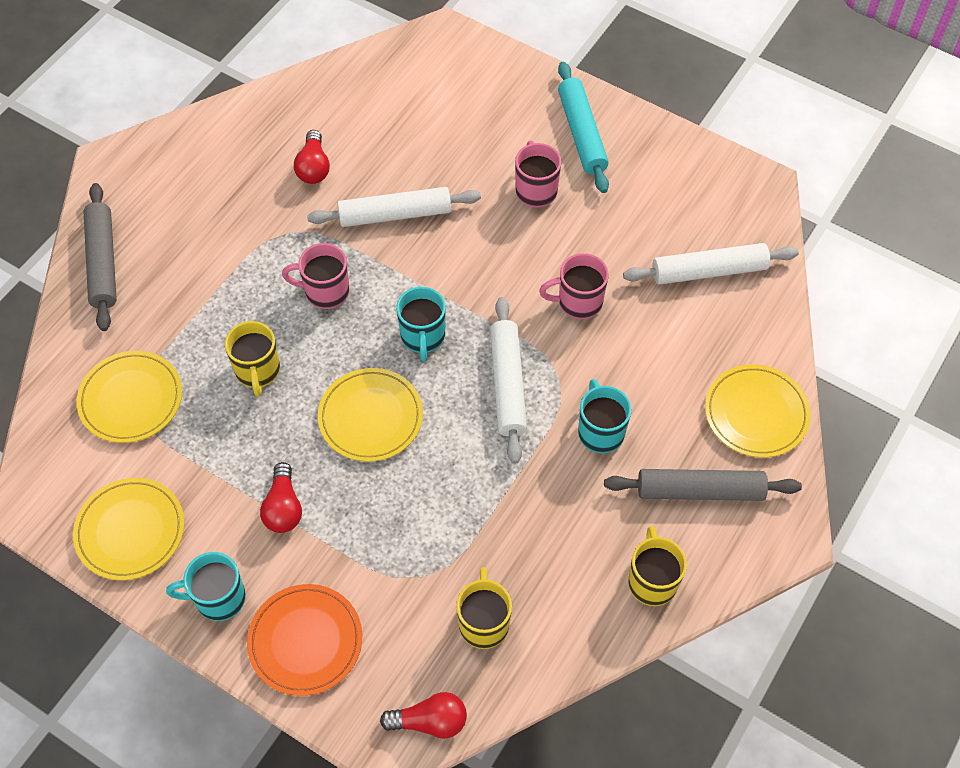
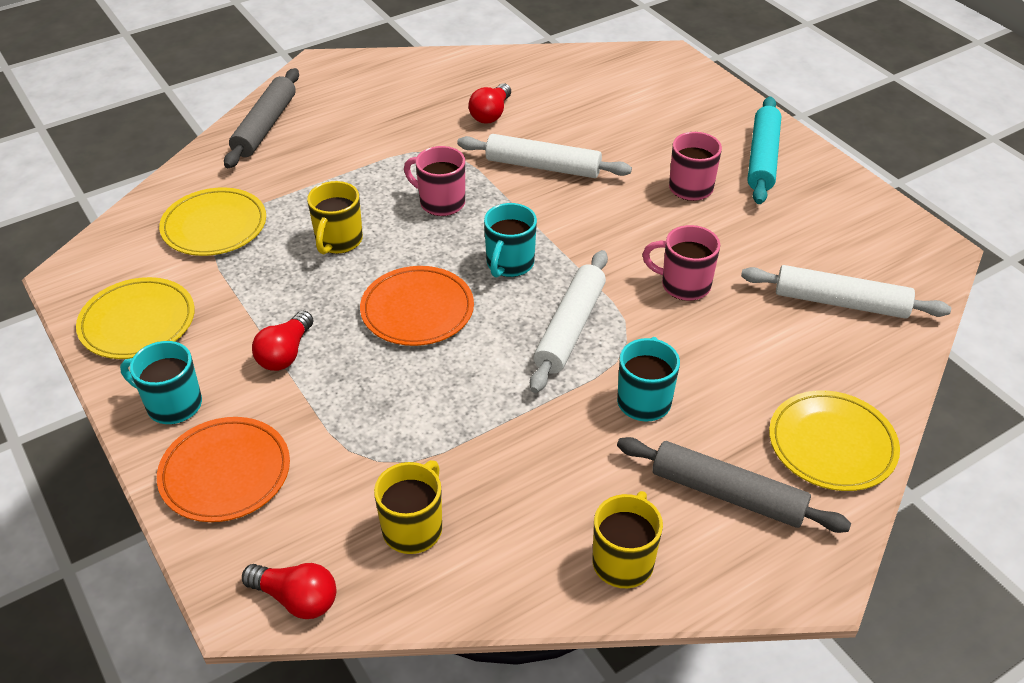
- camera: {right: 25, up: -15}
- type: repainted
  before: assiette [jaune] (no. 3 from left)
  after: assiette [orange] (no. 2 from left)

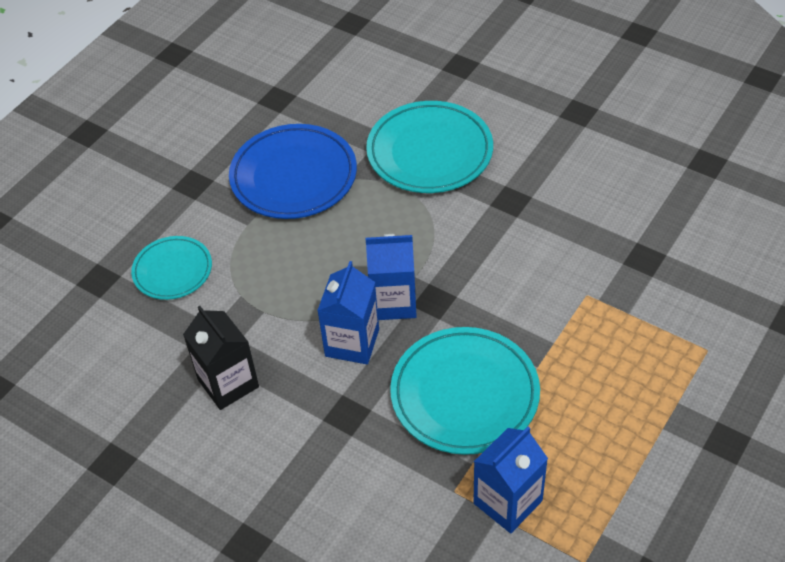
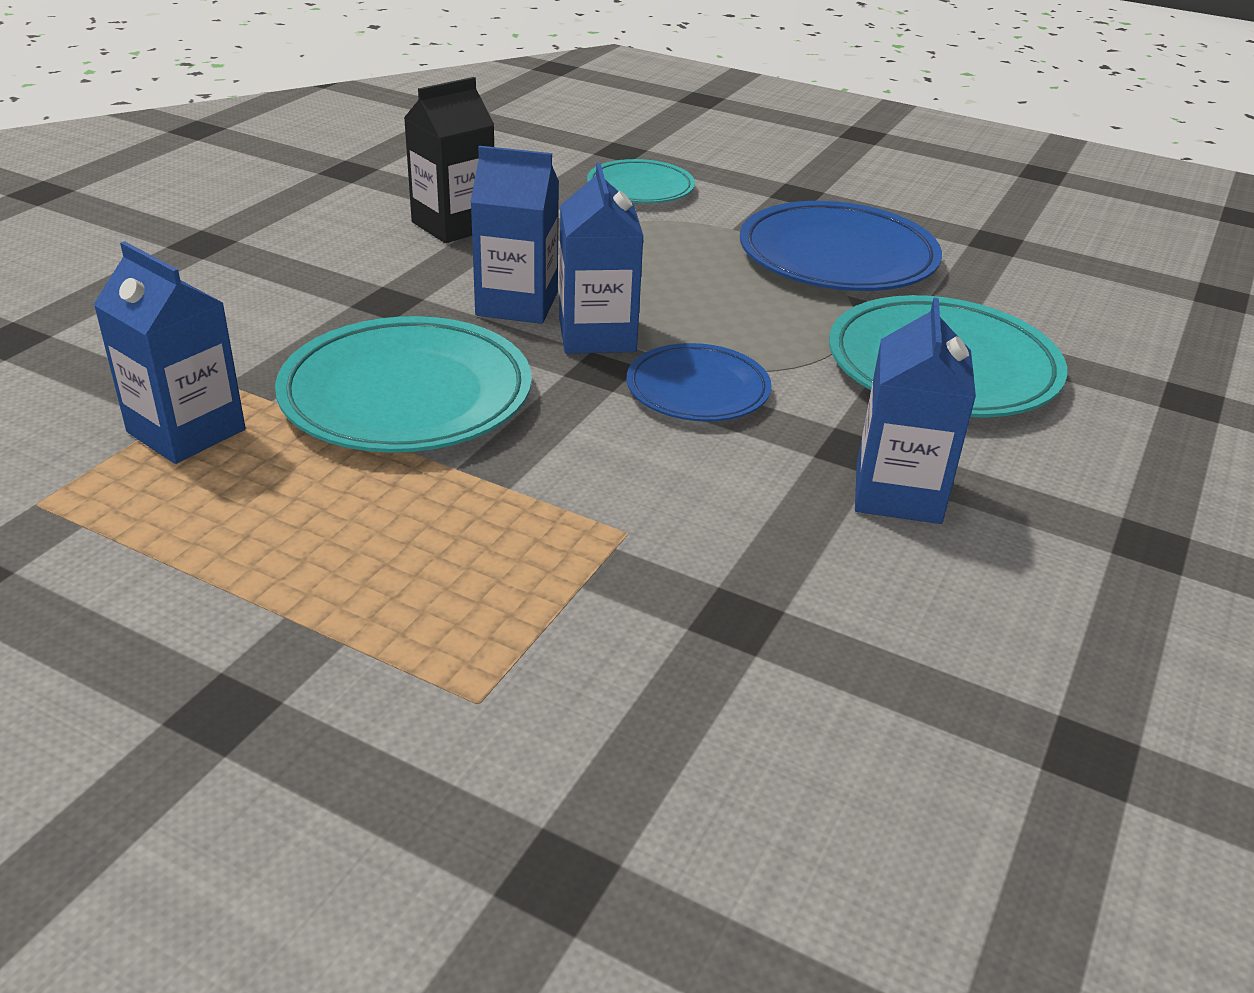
- camera: {right: 80, up: -15}
- type: new
  after: brique de lait [bleu] (no. 4 from left)
- type: new
  after: assiette [bleu] (no. 1 from left)

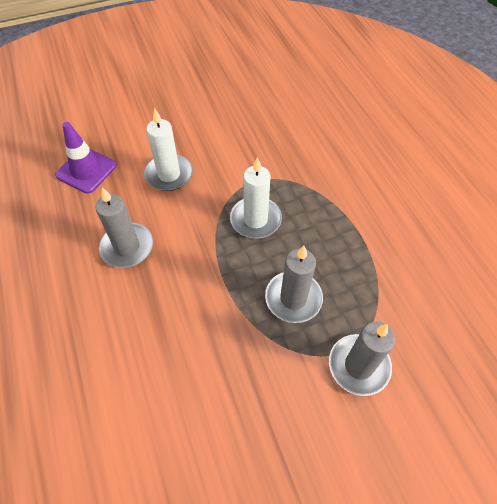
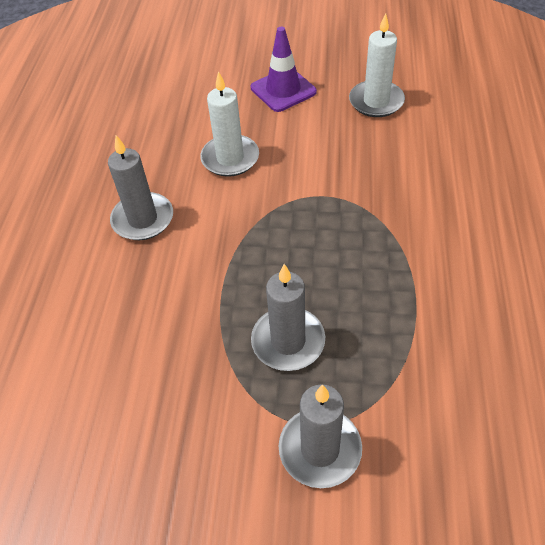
- camera: {right: 30, up: -5}
- type: shifted
  before: cône de chantier [violet]
- type: shifted
  before: bougie [blanc] (no. 2 from left)

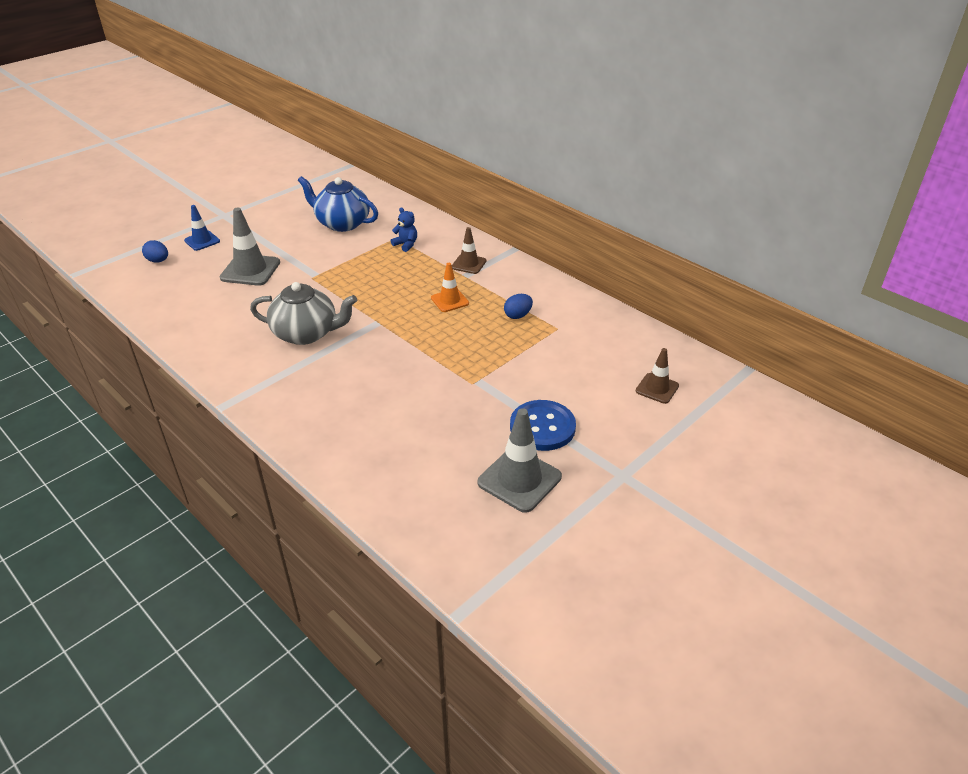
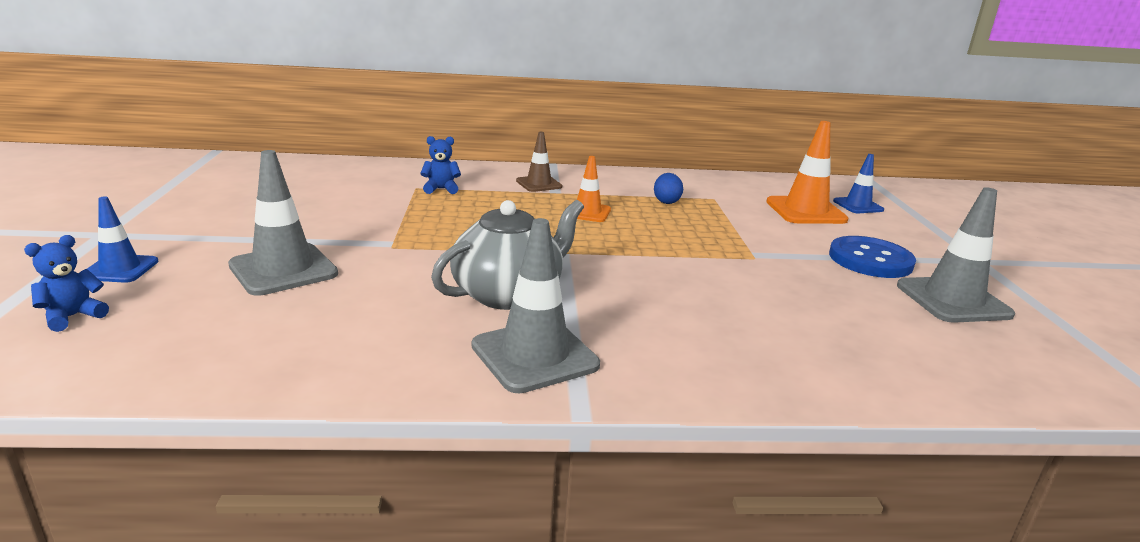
- camera: {right: -50, up: -15}
- type: gone
  before: théière [bleu]
- type: swapped
  before: œuf [bleu] (no. 1 from left)
  after: ours en peluche [bleu] (no. 1 from left)
- type: repainted
  before: cône de chantier [marron] (no. 2 from left)
  after: cône de chantier [bleu] (no. 2 from left)
- type: new
  after: cône de chantier [orange] (no. 2 from left)
- type: new
  after: cône de chantier [gris] (no. 2 from left)

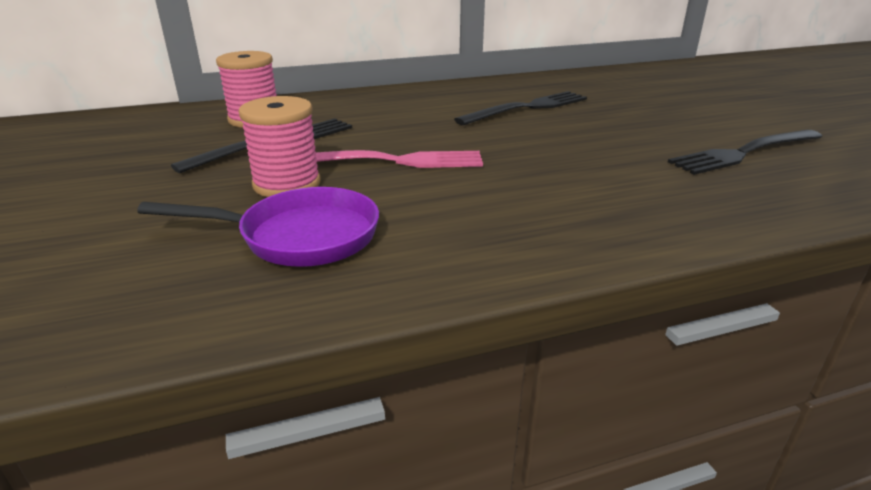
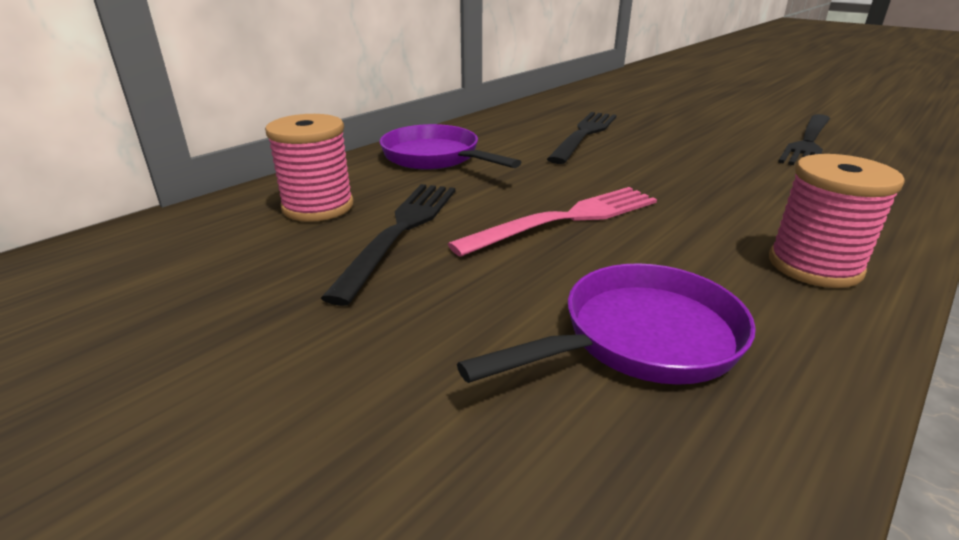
- camera: {right: -30, up: 0}
- type: shifted
  before: bobine [rose] (no. 2 from left)
- type: new
  after: poêle [violet] (no. 1 from left)

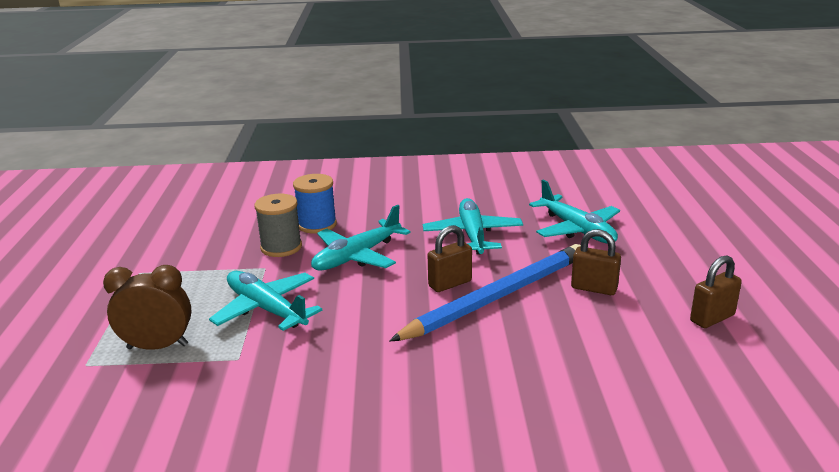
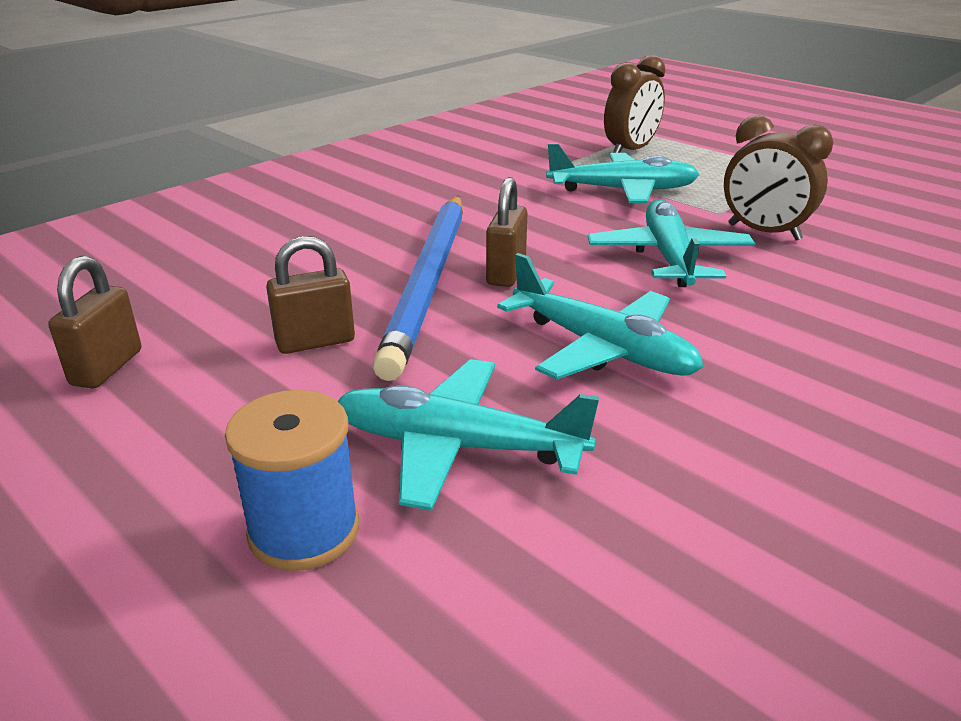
- camera: {right: 135, up: 5}
- type: shifted
  before: bobine [bleu]
- type: swapped
  before: bobine [gris]
  after: réveil [marron] (no. 2 from left)

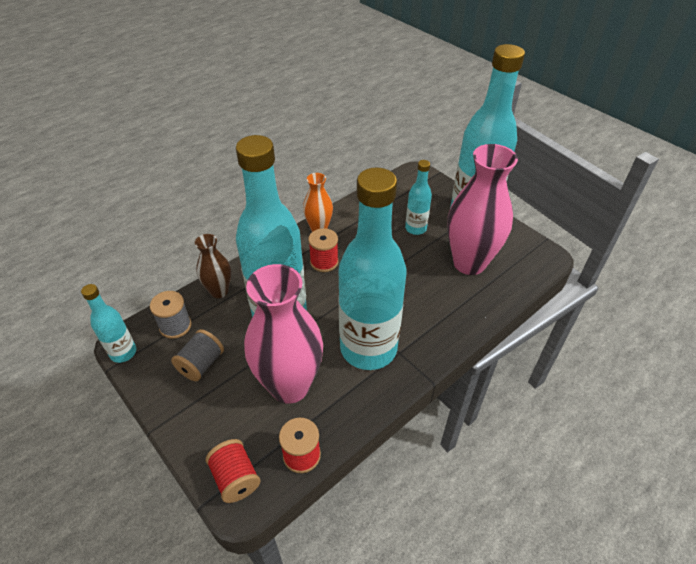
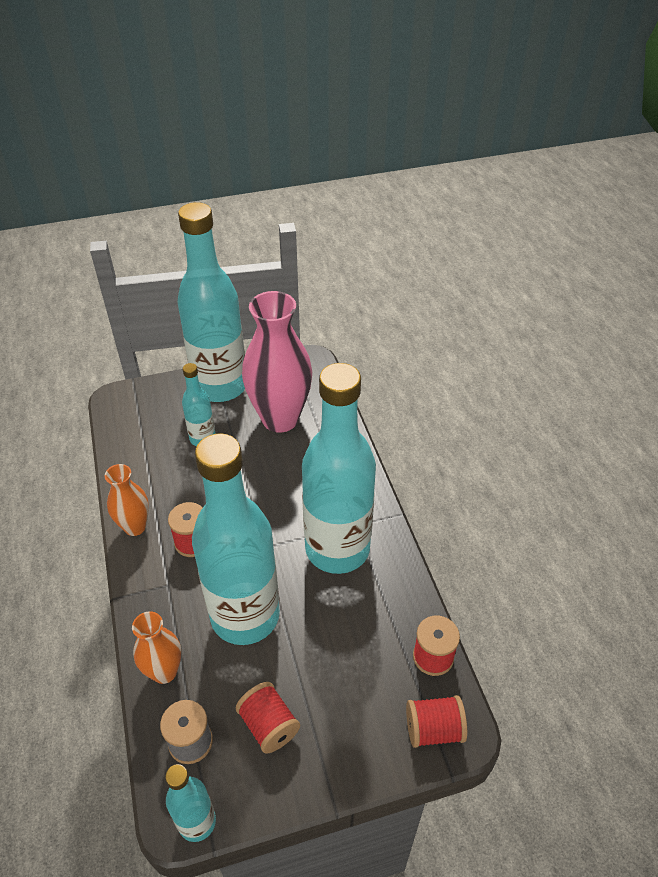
- camera: {right: -65, up: 0}
- type: repainted
  before: vase [marron]
  after: vase [orange] (no. 2 from left)
- type: gone
  before: vase [rose] (no. 1 from left)
- type: repainted
  before: bobine [gris] (no. 2 from left)
  after: bobine [rouge] (no. 2 from left)

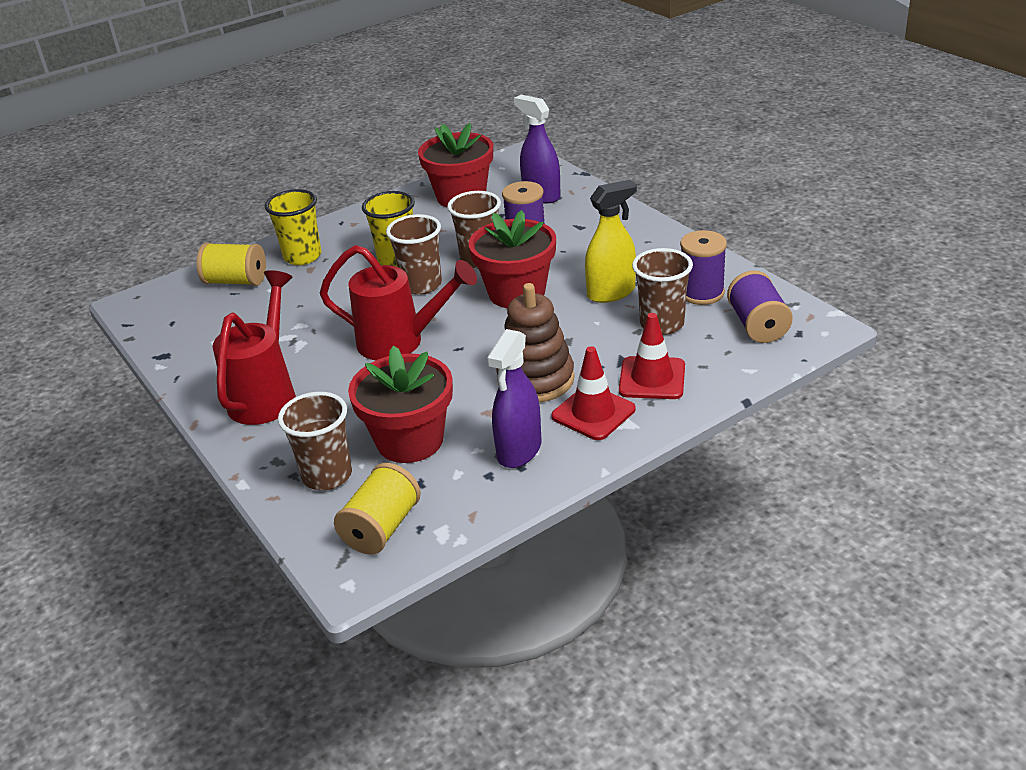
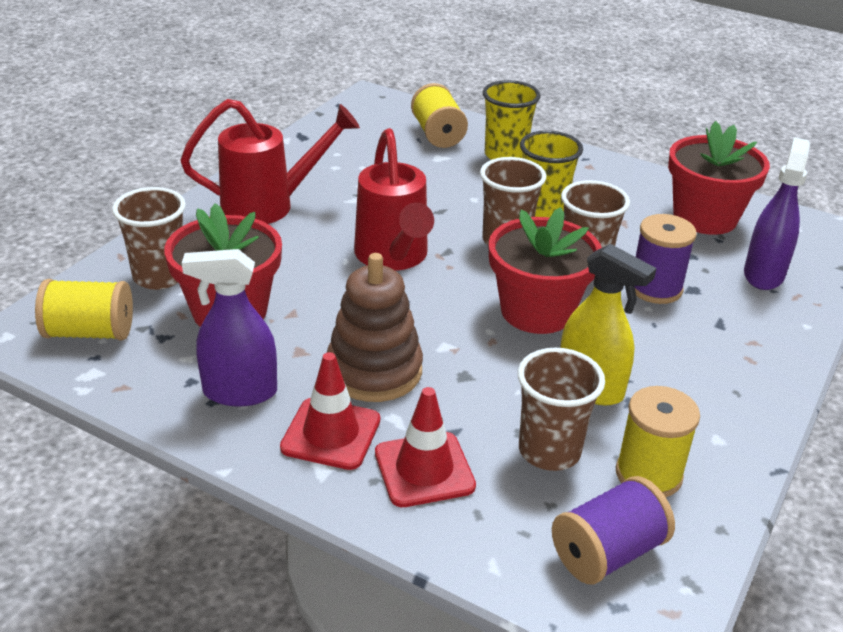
- camera: {right: 60, up: 0}
- type: repainted
  before: bobine [violet] (no. 2 from left)
  after: bobine [jaune] (no. 3 from left)

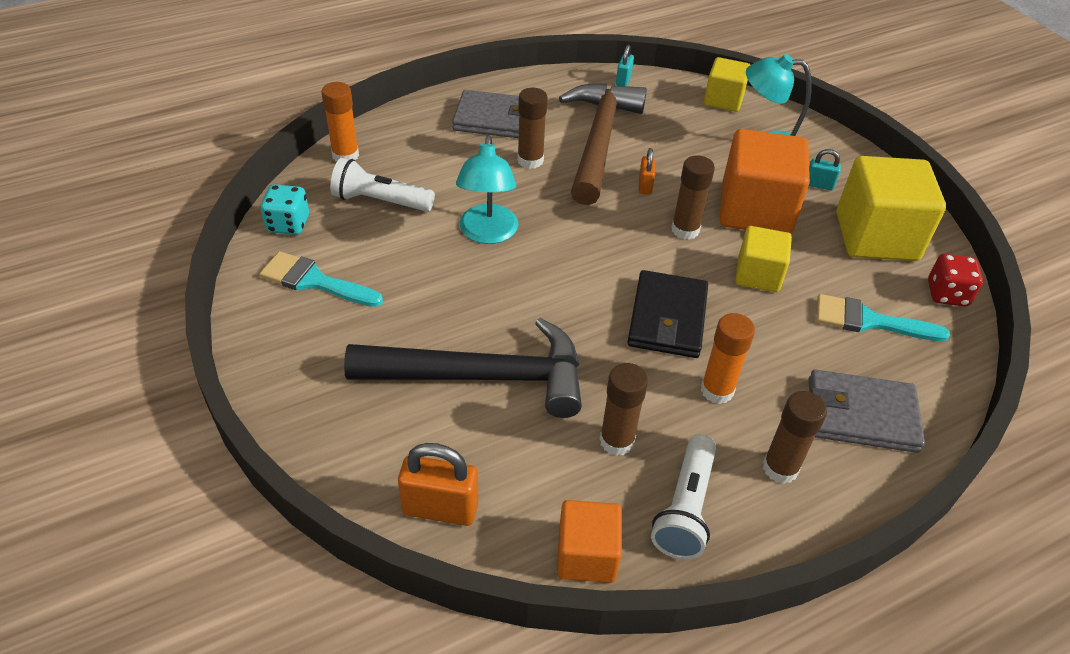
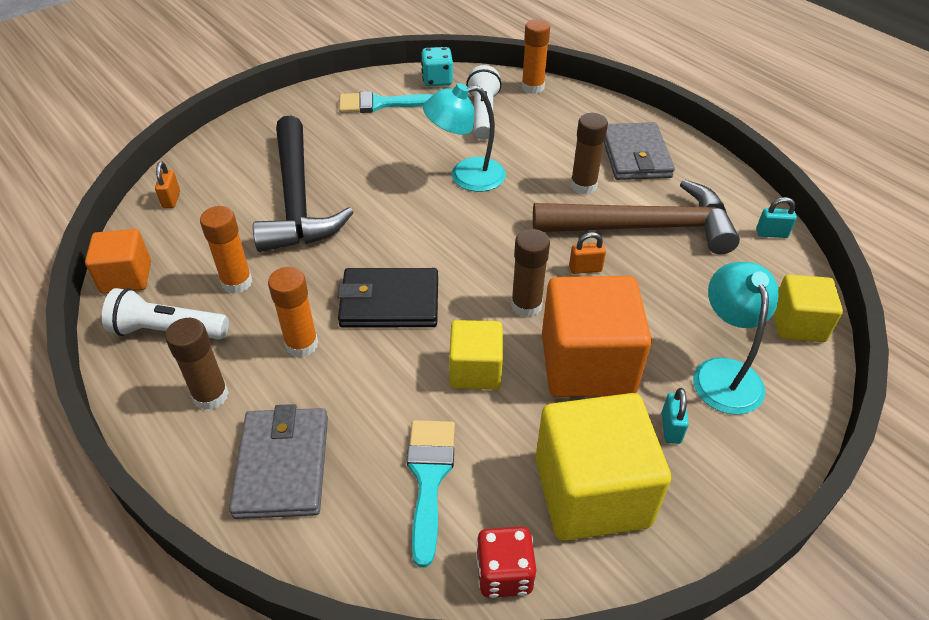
- camera: {right: 80, up: 0}
- type: rotated
  before: pinceau [turquoise] (no. 1 from left)
  turn: -105
- type: repainted
  before: bâton de colle [marron] (no. 2 from left)
  after: bâton de colle [orange] (no. 1 from left)
- type: scaled
  before: cadenas [orange] (no. 1 from left)
  scale: 0.56

